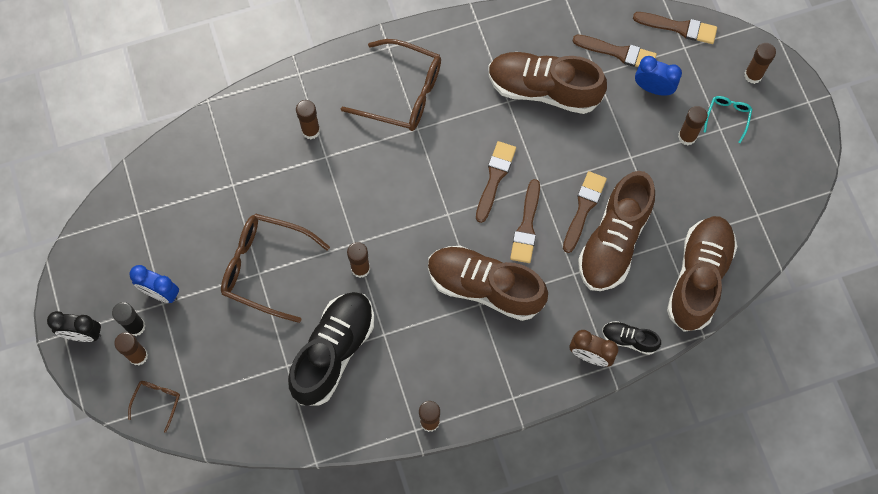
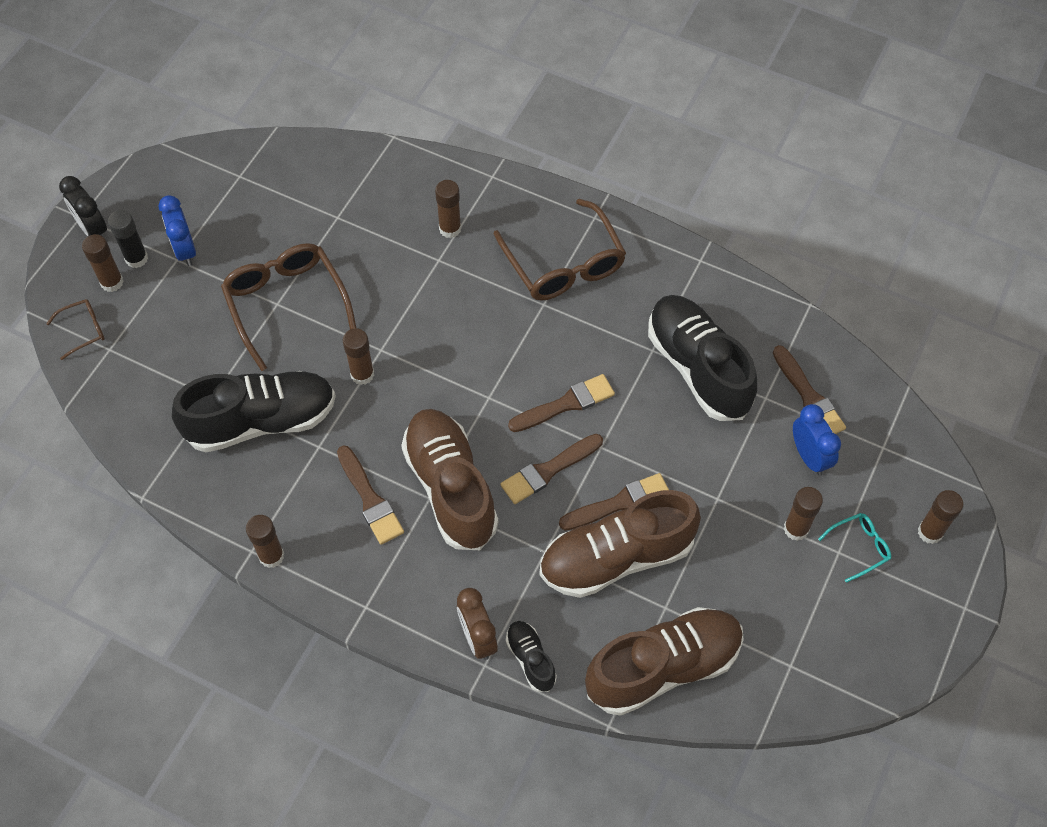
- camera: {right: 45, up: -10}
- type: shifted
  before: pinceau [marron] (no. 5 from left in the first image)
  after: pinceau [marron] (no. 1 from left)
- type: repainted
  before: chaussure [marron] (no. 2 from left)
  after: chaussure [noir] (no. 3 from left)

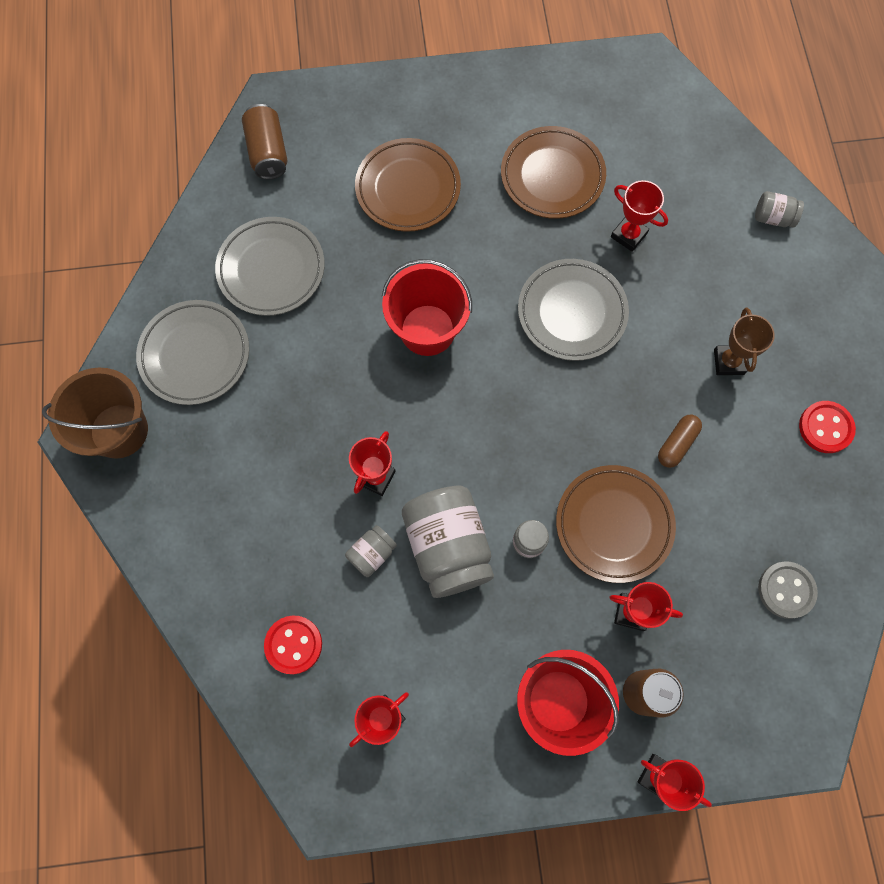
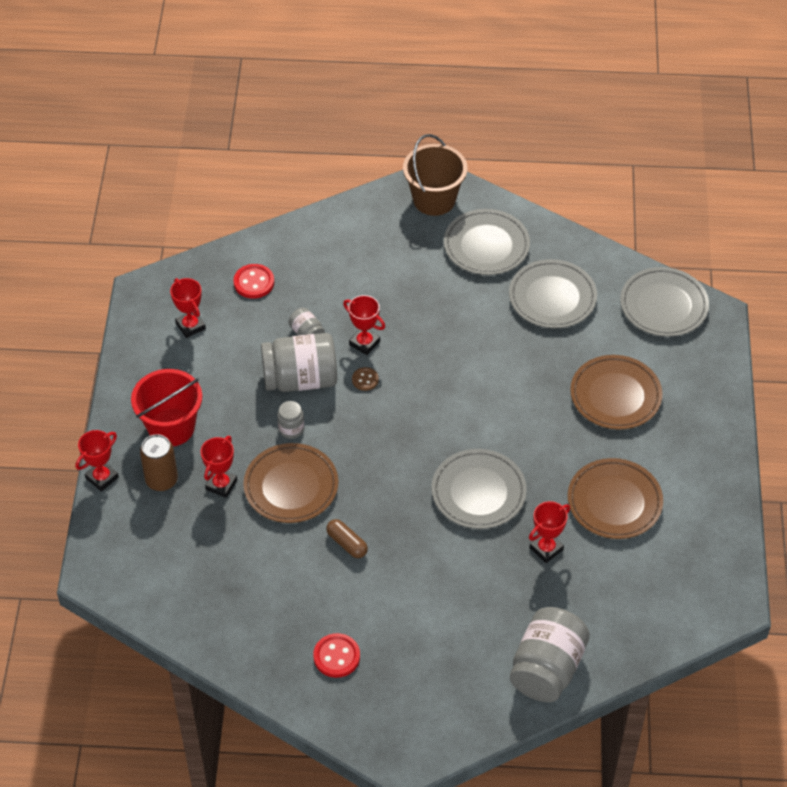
- camera: {right: 100, up: -20}
- type: swapped
  before: canette [marron] (no. 1 from left)
  after: assiette [gris] (no. 4 from left)
- type: scaled
  before: bocal [gris] (no. 4 from left)
  scale: 2.14
- type: gone
  before: seau [rouge] (no. 1 from left)
- type: gone
  before: trophée [marron]
- type: gone
  before: bouton [gris]
- type: new
  after: bouton [marron]

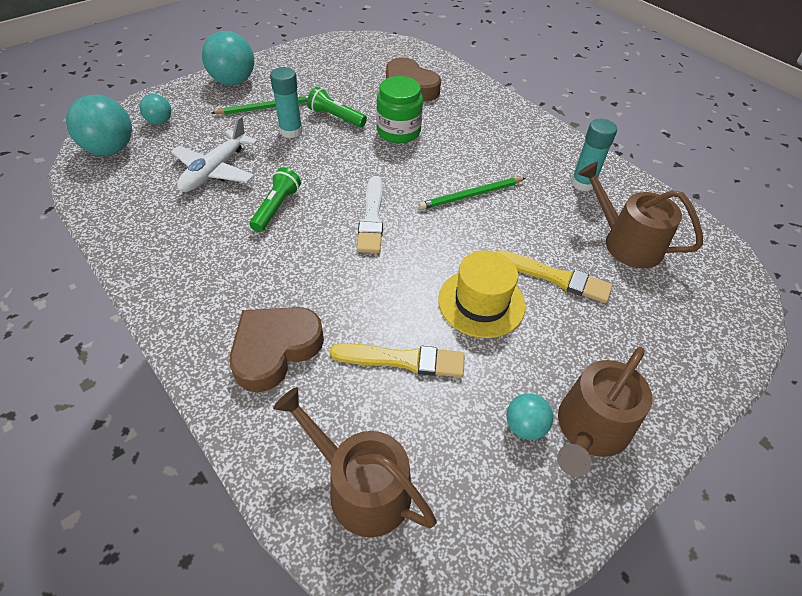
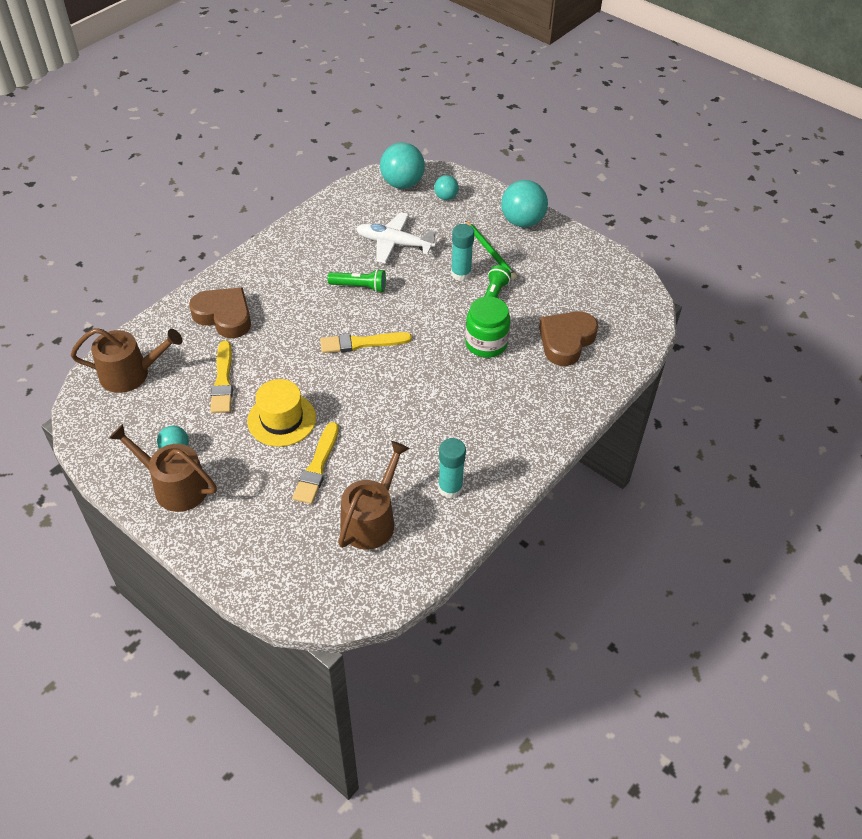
- camera: {right: 80, up: 0}
- type: repainted
  before: pinceau [blanc]
  after: pinceau [jaune] (no. 3 from left)
- type: gone
  before: crayon [vert] (no. 2 from left)
- type: rotated
  before: arrosoir [marron] (no. 1 from left)
  turn: 60

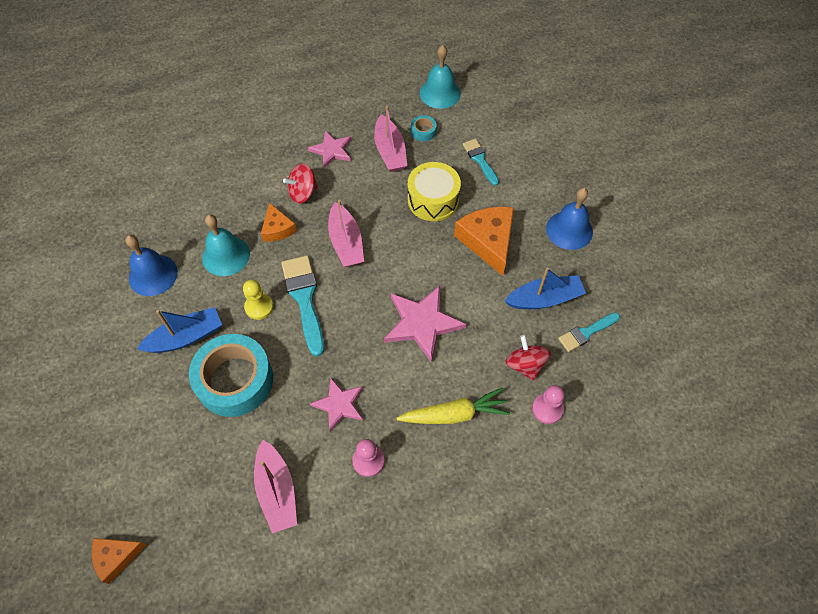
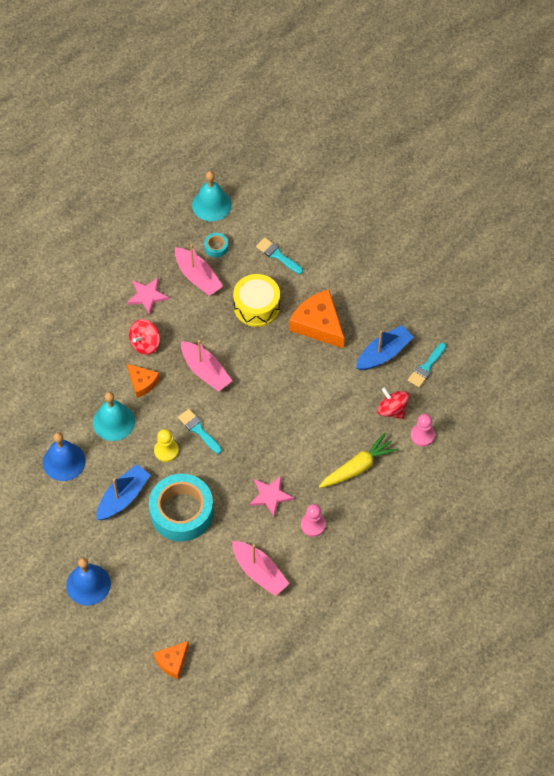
- camera: {right: -25, up: 0}
- type: shifted
  before: cloche [bleu] (no. 2 from left)
- type: scaled
  before: pinceau [turquoise] (no. 1 from left)
  scale: 0.6
- type: gone
  before: étoile [rose] (no. 3 from left)

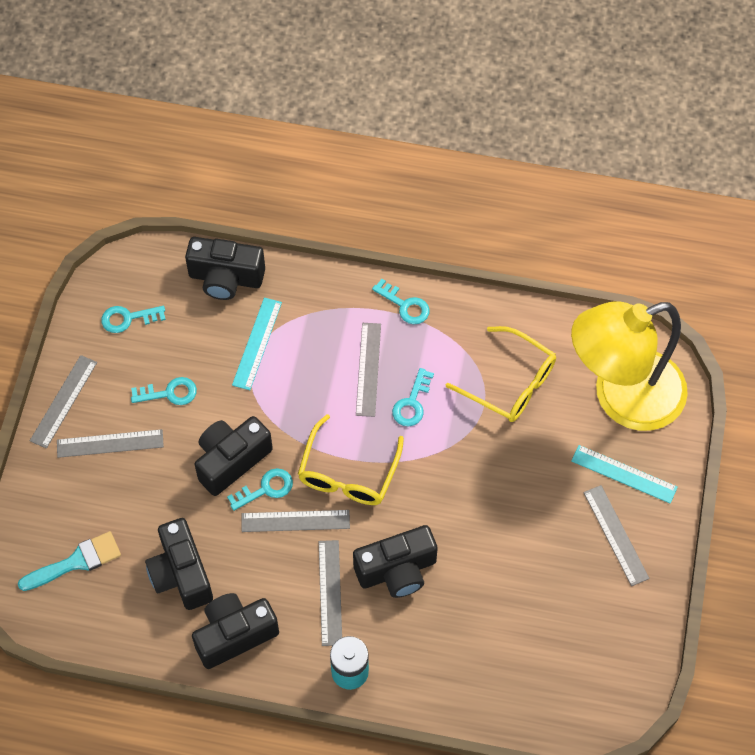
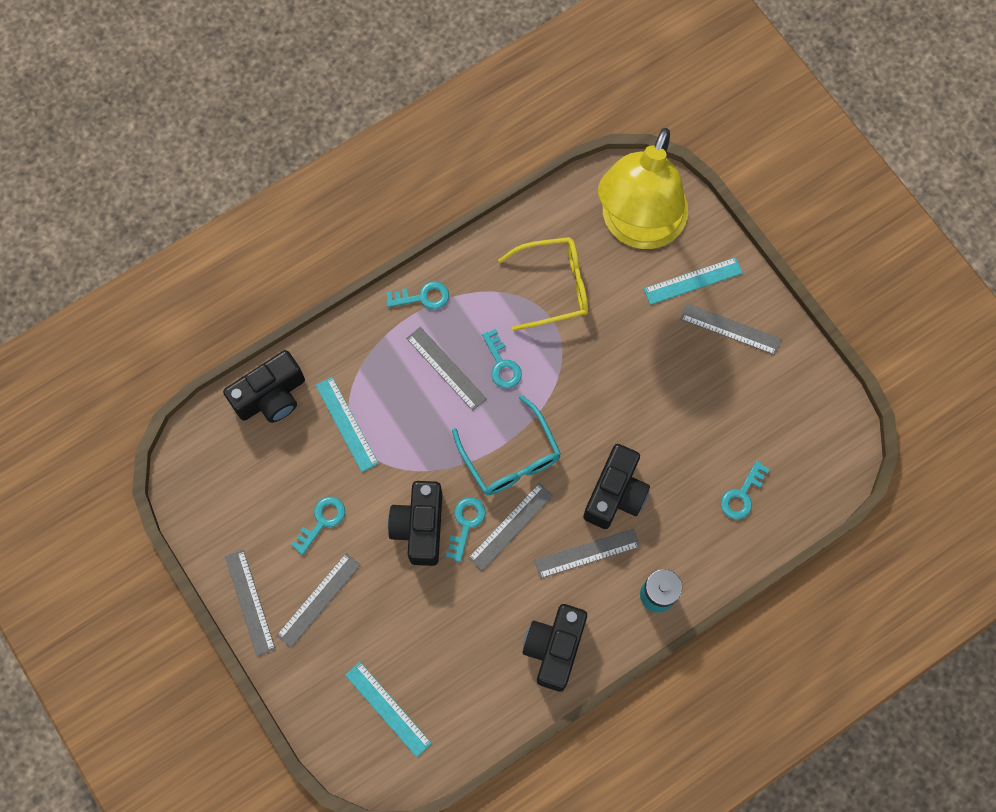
- camera: {right: -45, up: 10}
- type: shifted
  before: clé [turquoise] (no. 1 from left in the first image)
  after: clé [turquoise] (no. 5 from left)
- type: repainted
  before: lunettes [jaune] (no. 1 from left)
  after: lunettes [turquoise]
- type: gone
  before: appareil photo [noir] (no. 1 from left)
- type: swapped
  before: pinceau [turquoise]
  after: règle [turquoise] (no. 2 from left)
- type: rotated
  before: règle [gris] (no. 4 from left in the first image)
  turn: -60

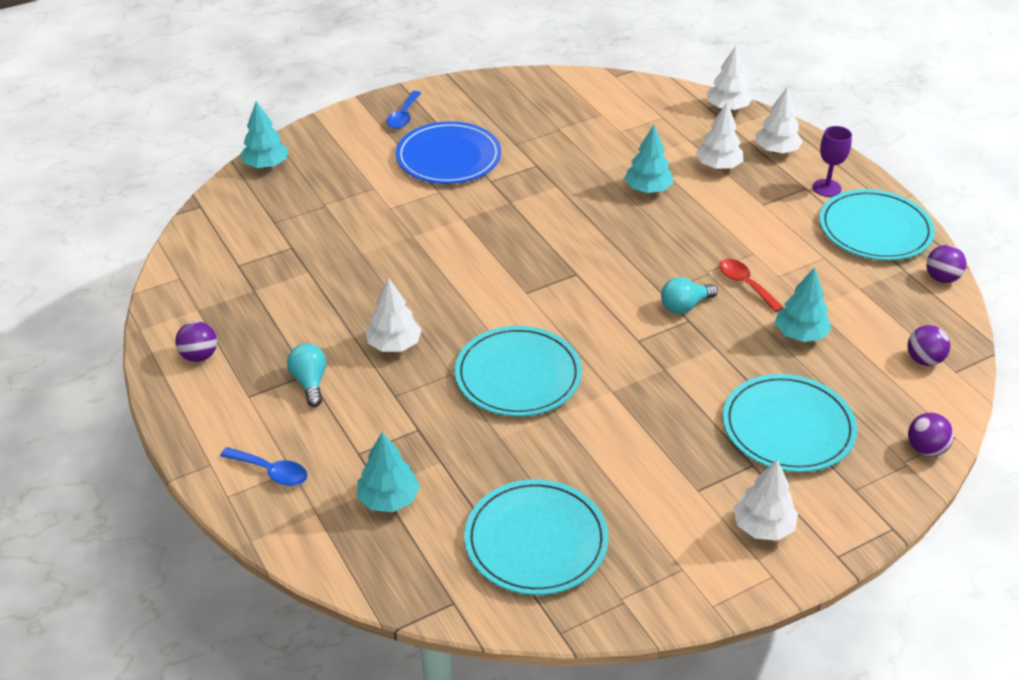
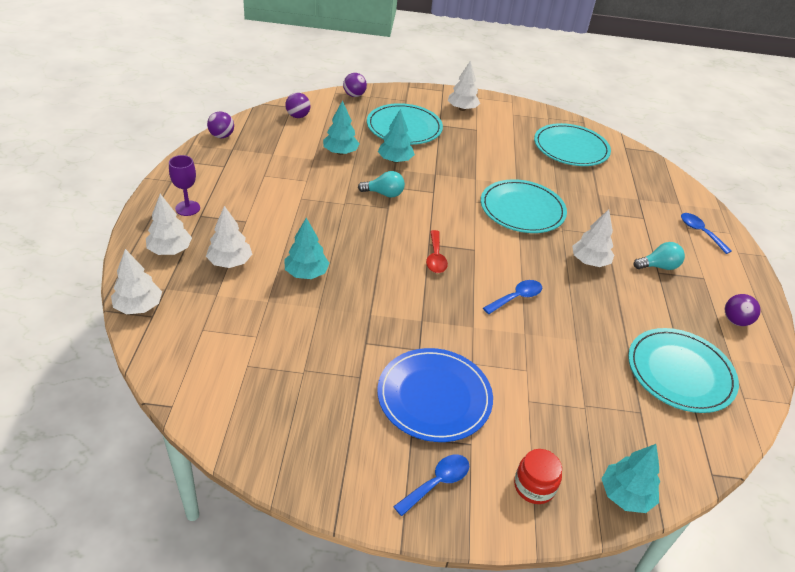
- camera: {right: -150, up: 0}
- type: shifted
  before: assiette [turquoise] (no. 4 from left)
- type: shifted
  before: cuillère [rouge]
- type: rotated
  before: ampoule [turquoise] (no. 1 from left in the first image)
  turn: -120
- type: shifted
  before: arbre [turquoise] (no. 2 from left in the first image)
  after: arbre [turquoise] (no. 3 from left)
- type: new
  after: cuillère [bleu] (no. 2 from left)
- type: new
  after: bocal [rouge]

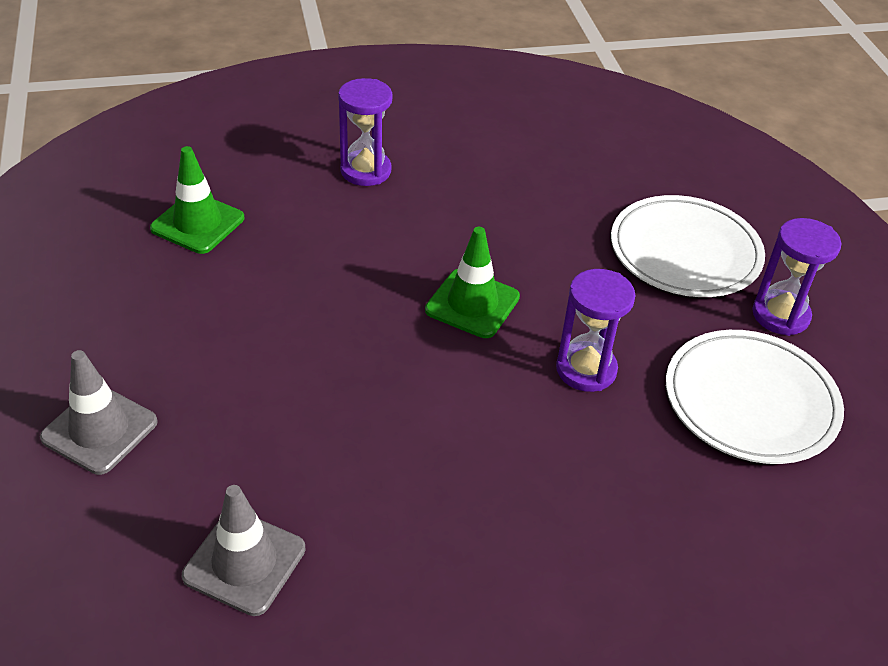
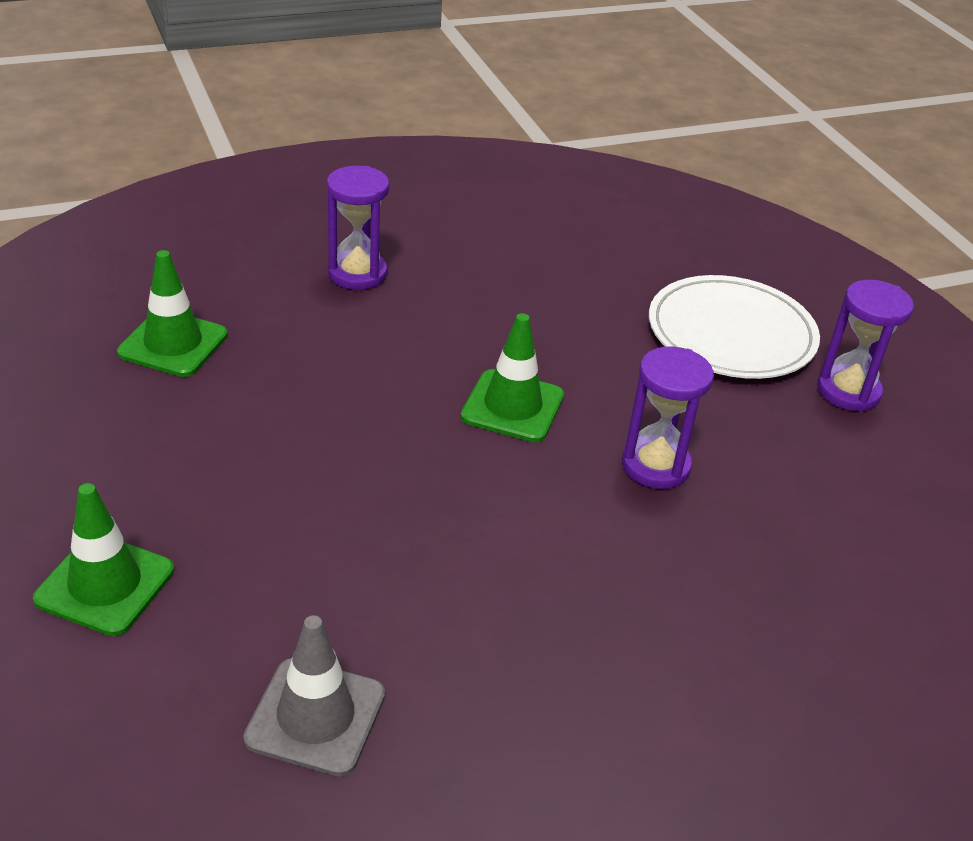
- camera: {right: -10, up: -5}
- type: gone
  before: assiette [blanc] (no. 2 from left)
- type: repainted
  before: cône de chantier [gris] (no. 1 from left)
  after: cône de chantier [vert] (no. 1 from left)

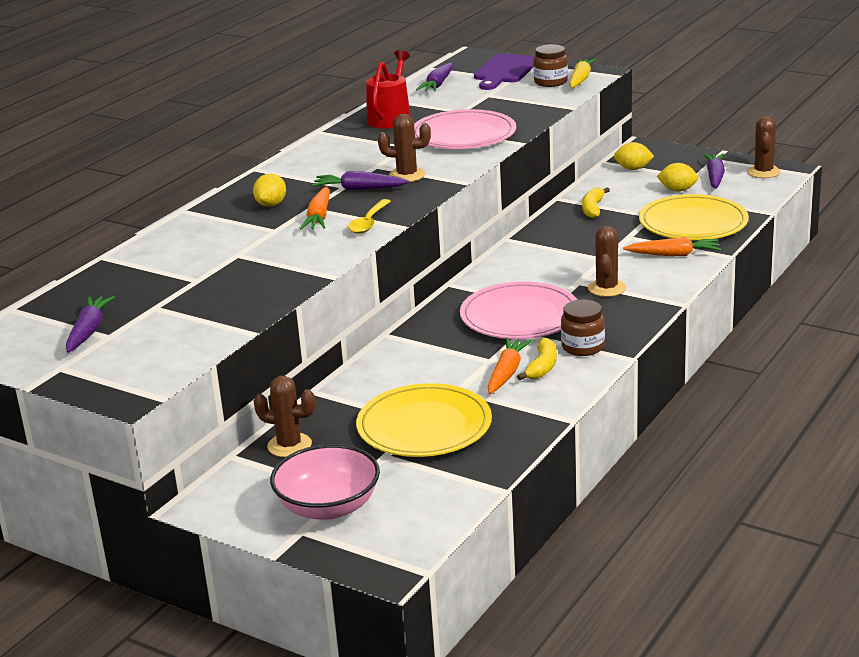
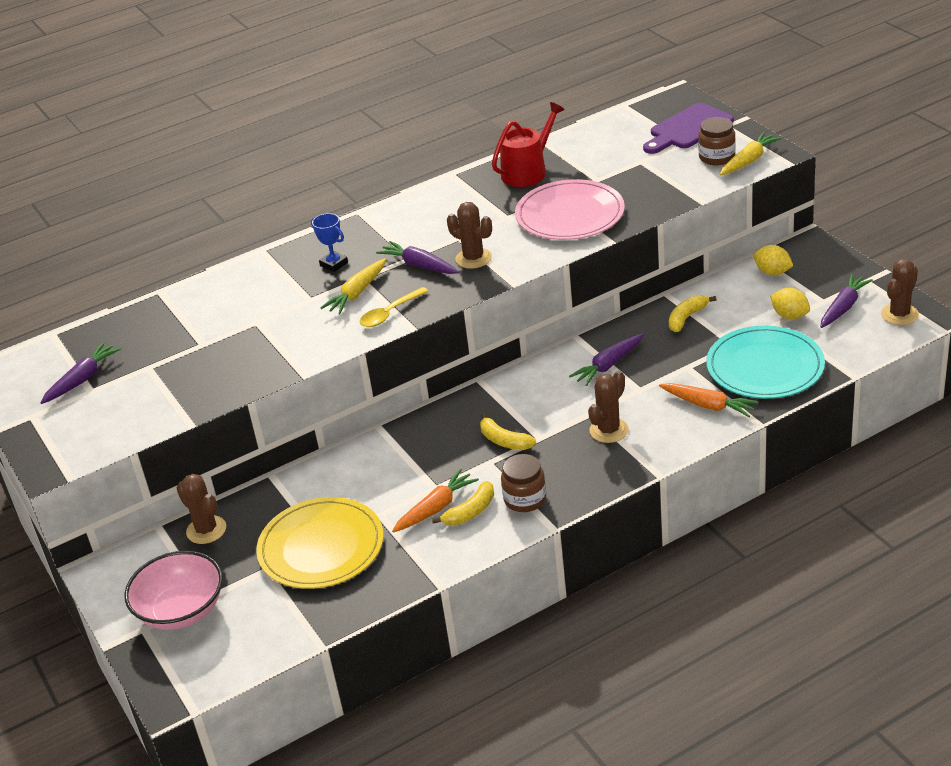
- camera: {right: 30, up: 10}
- type: shifted
  before: carotte [violet] (no. 3 from left)
- type: swapped
  before: citron [jaune] (no. 1 from left)
  after: trophée [bleu]
- type: repainted
  before: carotte [orange] (no. 1 from left)
  after: carotte [jaune] (no. 1 from left)
- type: repainted
  before: assiette [jaune] (no. 2 from left)
  after: assiette [turquoise]
- type: swapped
  before: assiette [rose] (no. 2 from left)
  after: banane [jaune] (no. 2 from left)

